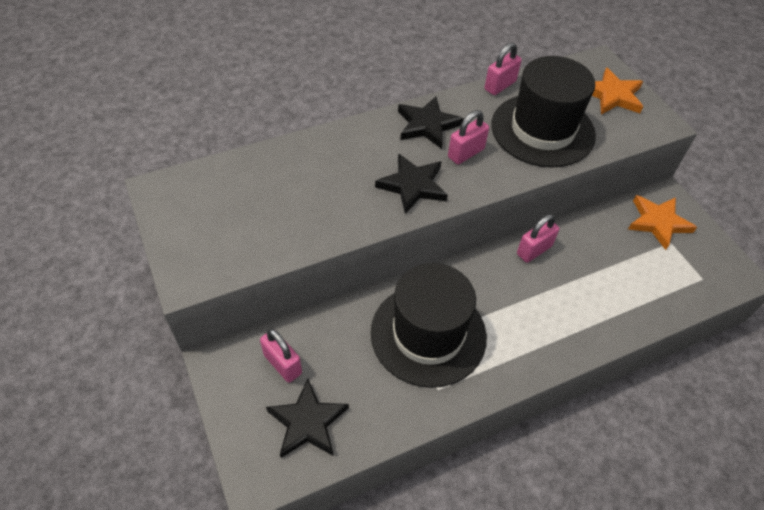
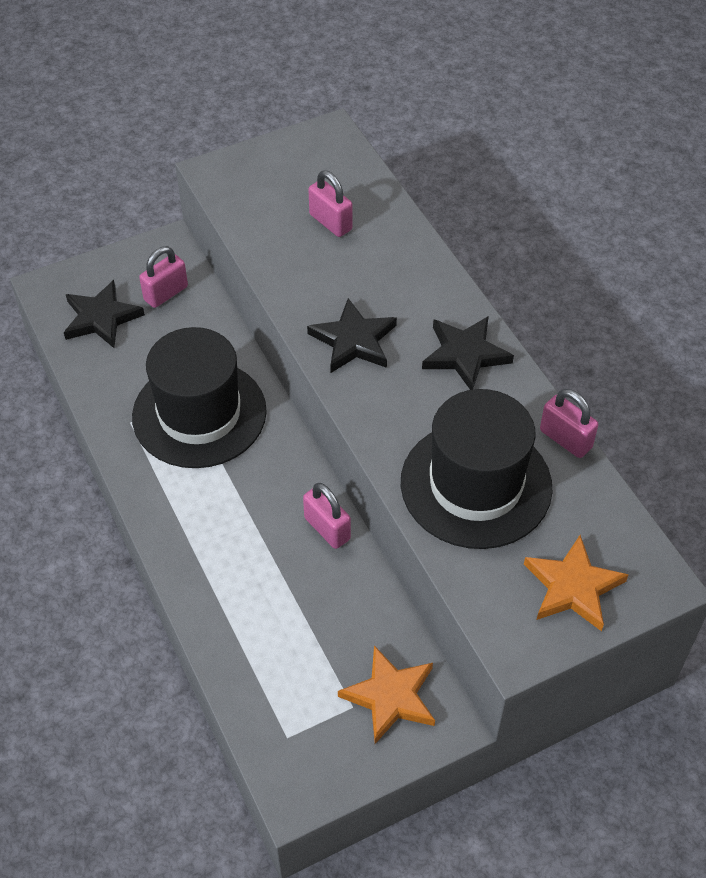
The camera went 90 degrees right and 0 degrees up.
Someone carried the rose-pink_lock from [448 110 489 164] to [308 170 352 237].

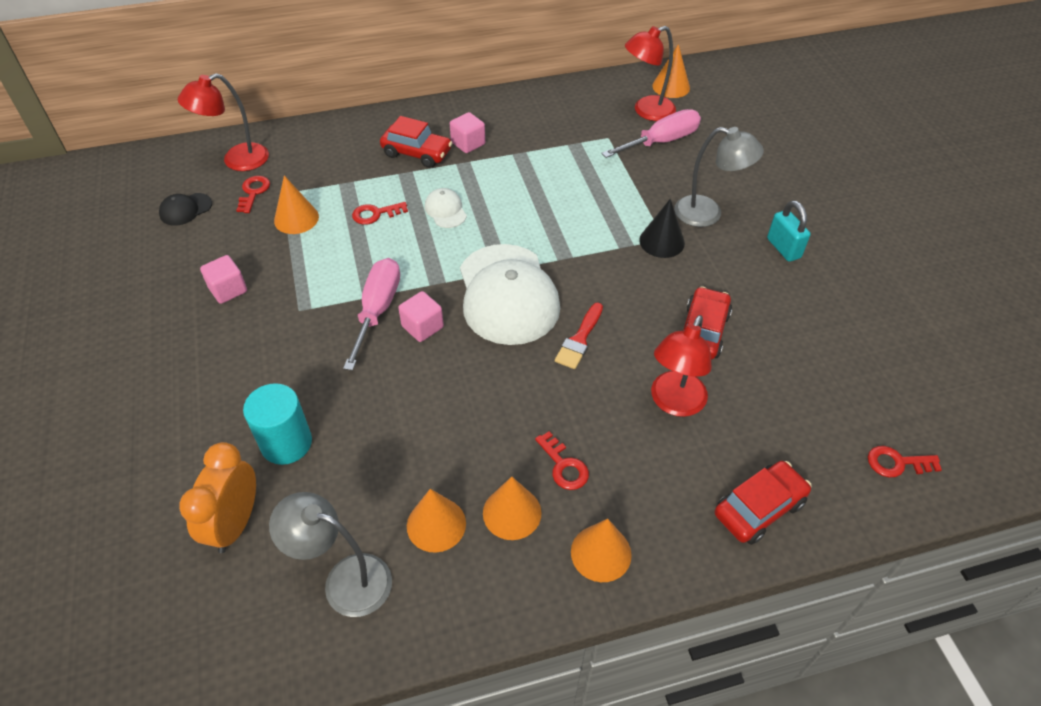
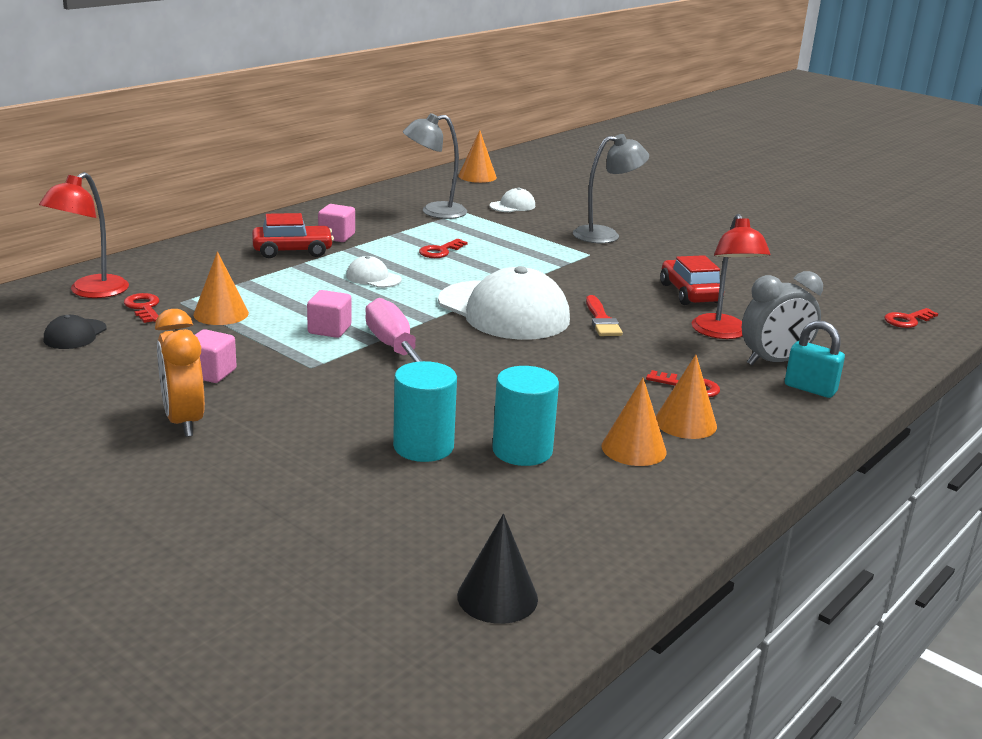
The camera went 35 degrees left and 25 degrees down.
Someone carried the bright_orange_alarm_clock from [179 442 256 553] to [155 309 205 437].
Someone carried the grey_reading_lamp from [269 492 392 617] to [403 113 467 219].
Someone carried the red_key from [352 202 408 225] to [419 239 467 258].
Someone carried the rose-pink_block from [398 291 444 342] to [307 290 351 338].
Someone took away the bright_orange_cone at [571 519 632 582].
Someone swapped the rose-pink_hand_screwdriver at [601 109 701 158] for the snow-white_cap at [490 188 535 212].
Someone took away the red_reading_lamp at [625 26 676 121].
Someone carried the ebony_cone from [639 199 685 258] to [457 514 538 624].
Someone took away the red_toy_car at [715 461 812 545].
Someone carried the turquoise_lock from [767 200 811 262] to [785 320 845 398].
Someone put down the turquoise_solid_cylinder at [492 366 559 466].
Someone put down the grey_alarm_clock at [742 271 823 365].

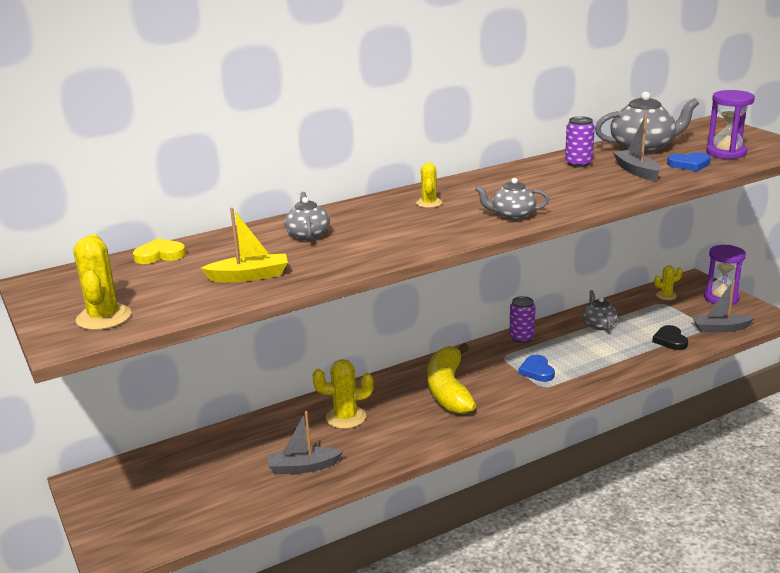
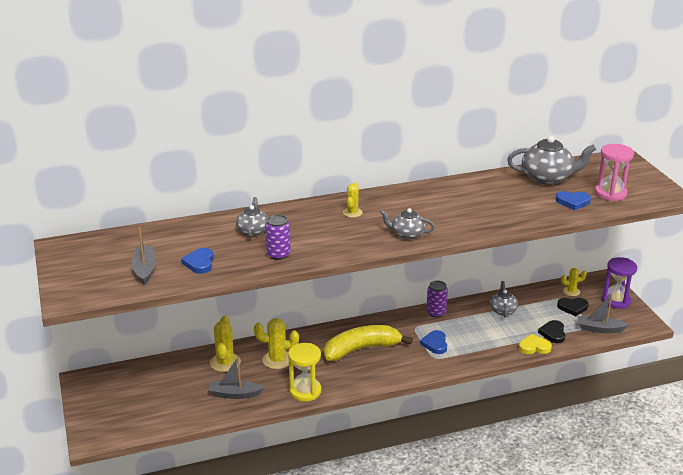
The camera went 10 degrees right and 5 degrees up.
Someone carried the golden_saguaro_cactus from [74 234 131 330] to [210 316 241 372].
Someone carried the golden_heart_shape from [133 238 186 264] to [519 334 552 354].
Someone swapped the golden_toy_boat at [201 208 288 282] for the blue_heart_shape at [181 248 214 274].
Someone rotated the golden_toy_banana at [427 343 476 414] by 60 degrees clockwise.
Someone carried the royal_purple_tin from [565 116 595 167] to [265 215 291 260].
Someone carried the grey_toy_boat from [613 115 661 181] to [131 227 156 285].
Someone repainted the royal_purple_sand_timer at [706 90 755 159], which became the rose-pink_sand_timer at [595 144 634 201].
Someone put down the golden_sand_timer at [288 343 321 401].
Someone put down the ebony_heart_shape at [557 298 588 316].

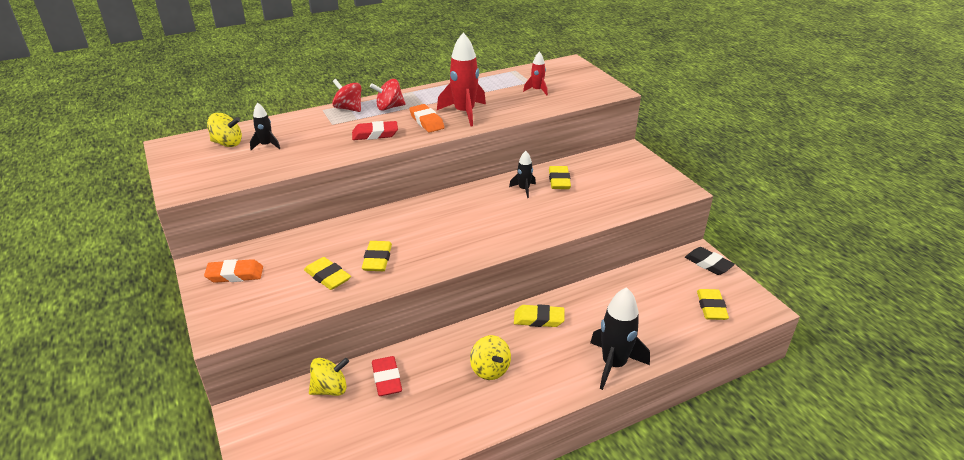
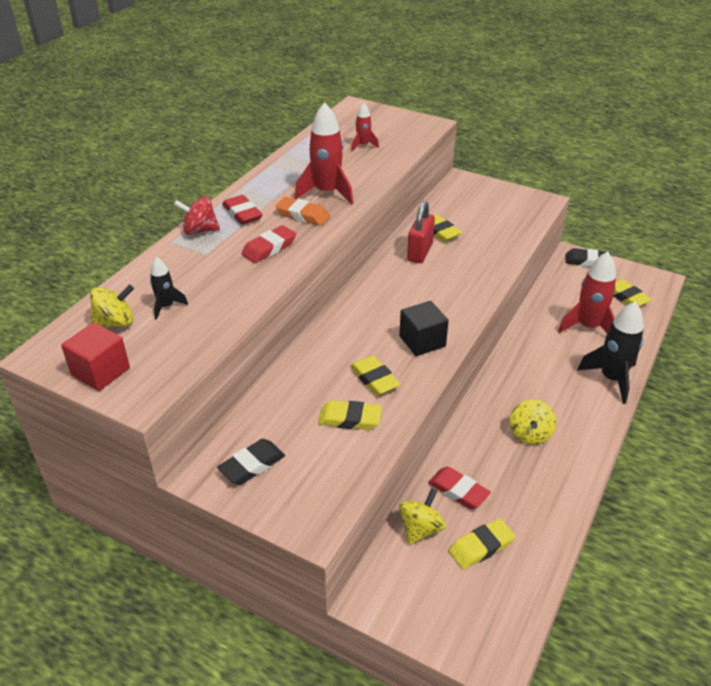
The camera went 35 degrees left and 5 degrees up.
Someone repainted the bright_orange_eraser at [204 259 263 283], which became the ebony_eraser at [217 439 285 485].
Someone swapped the red_spinning_top at [370 79 406 111] for the red_eraser at [222 195 263 225].
Someone rotated the golden_spinning_top at [470 335 511 380] by 75 degrees clockwise.
Someone swapped the ebony_spaceship at [509 151 536 198] for the red_lock at [407 201 435 263].
Someone carried the golden_eraser from [514 305 565 327] to [449 518 515 570].
Someone put down the red_block at [61 322 130 391].
Someone put down the ebony_block at [399 301 449 356].
Someone put down the red_spaceship at [558 251 616 333].

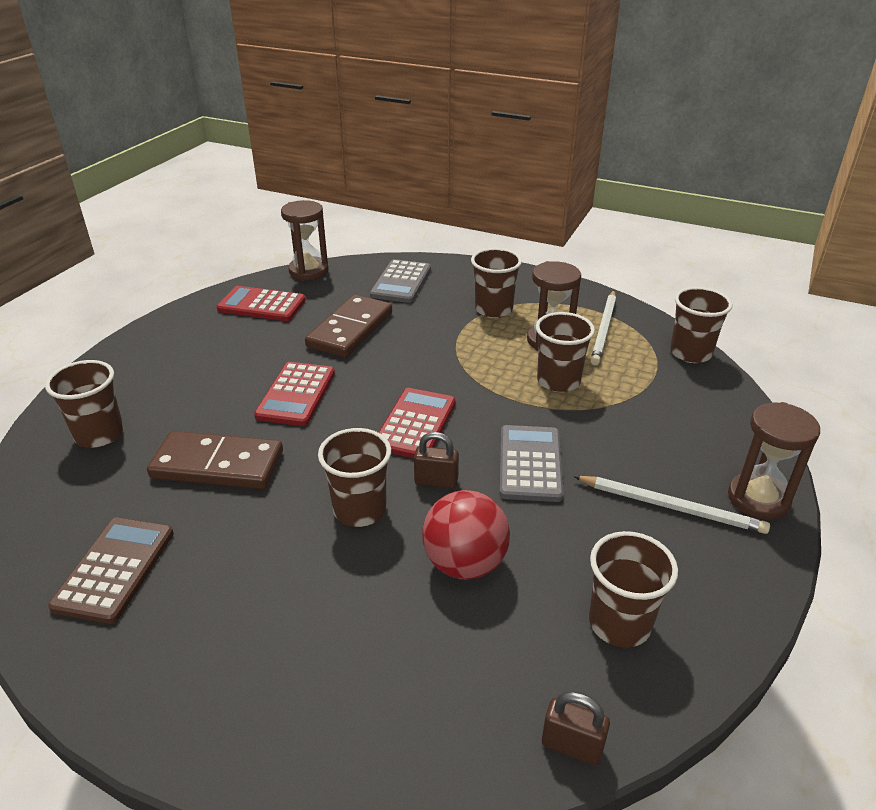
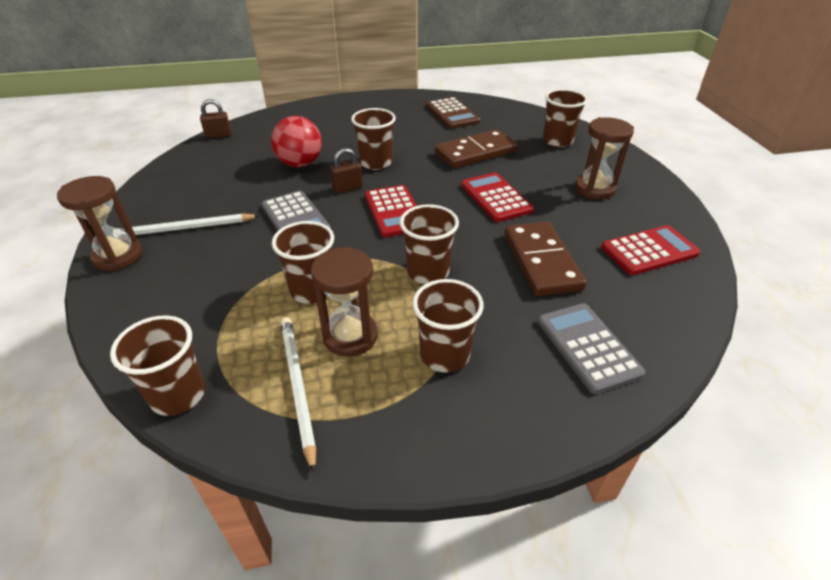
The camera went 145 degrees right and 5 degrees up.
Someone carried the brown_sand_timer from [281 200 329 281] to [575 117 634 199].
Someone carried the brown_cup from [589 531 678 648] to [400 204 459 284].

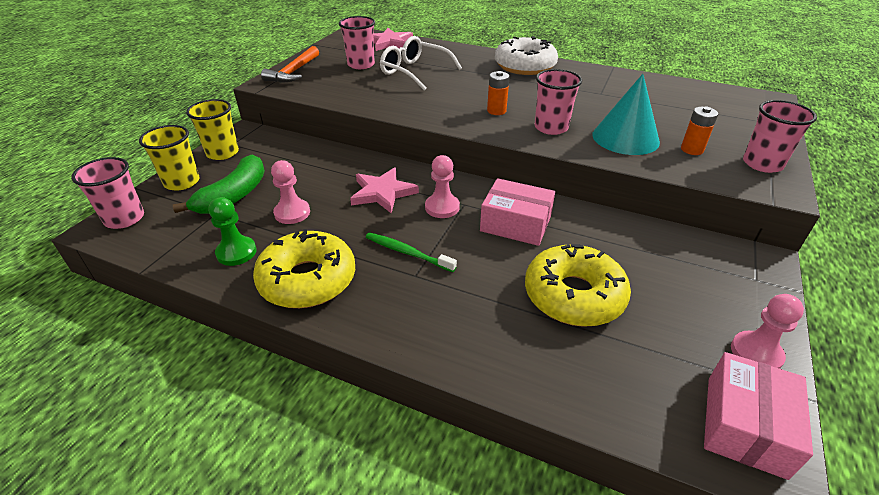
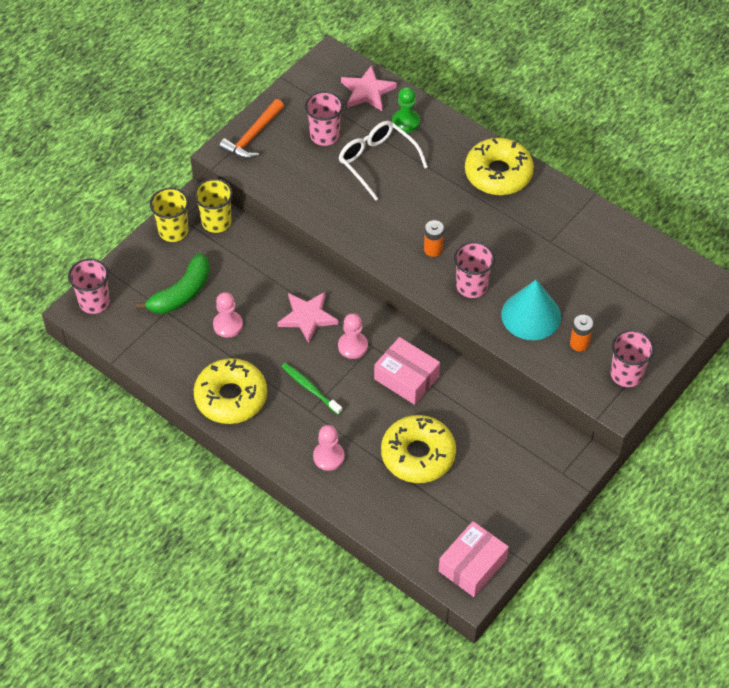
The camera went 15 degrees right and 15 degrees up.
Someone carried the golden_cup from [139 125 200 190] to [194 178 233 233].
Someone carried the emerald_chess_pawn from [209 197 257 266] to [392 87 420 133].
Someone repainted the snow-white_glazed_donut at [495 36 558 75], which became the golden_glazed_donut at [465 138 534 195].
Someone carried the rose-pink_chess_pawn from [731 294 804 369] to [313 425 345 471].

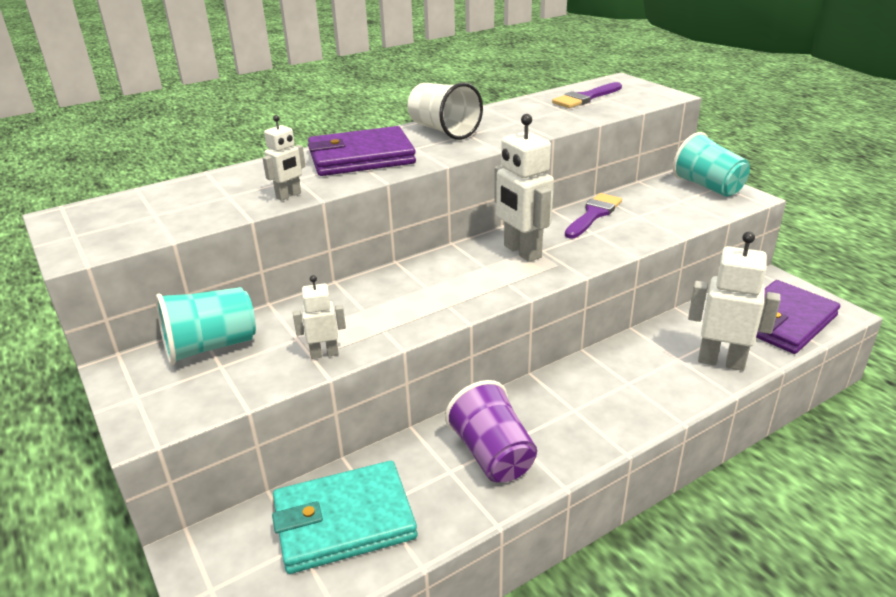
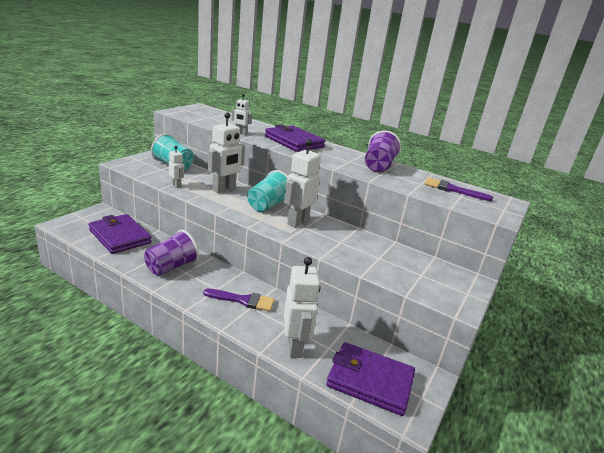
The camera went 60 degrees right and 5 degrees down.
Someone repainted the turquoise_card_wallet at [272 461 417 574], which became the royal_purple_card_wallet at [89 214 152 254].
Someone took away the snow-white_cup at [408 82 483 140].
Someone carried the royal_purple_paint_brush from [565 193 622 239] to [203 289 274 311].
Someone carried the turquoise_cup from [673 132 750 197] to [247 170 288 212].
Someone put down the snow-white_toy_robot at [208 112 245 193].
Someone put down the royal_purple_cup at [365 130 401 172].

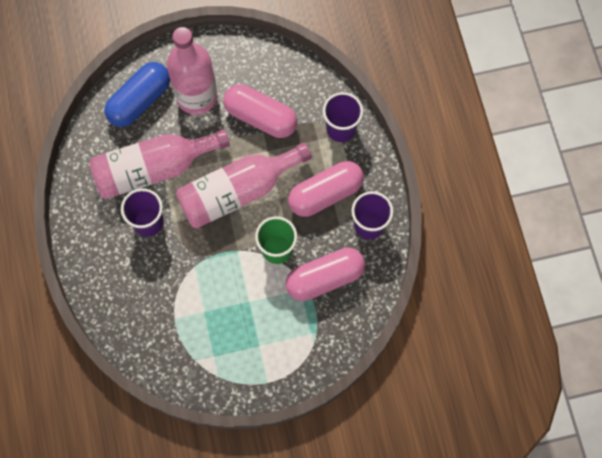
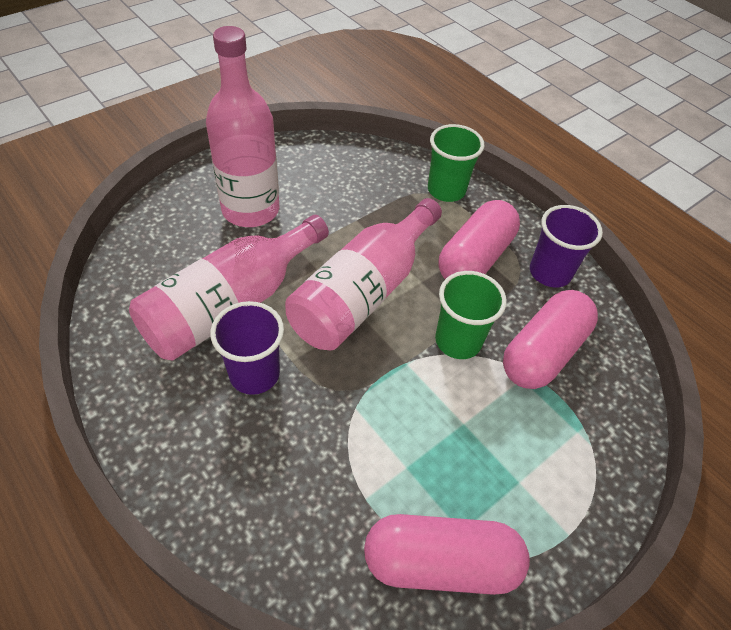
The camera went 30 degrees left and 20 degrees down.
Someone took away the blue_pill at [104 62 170 127].
Someone carried the rose-pink_pill from [223 84 297 138] to [364 514 530 595].
Someone repainted the royal_purple_cup at [323 92 363 142], which became the emerald_cup at [428 124 484 202].

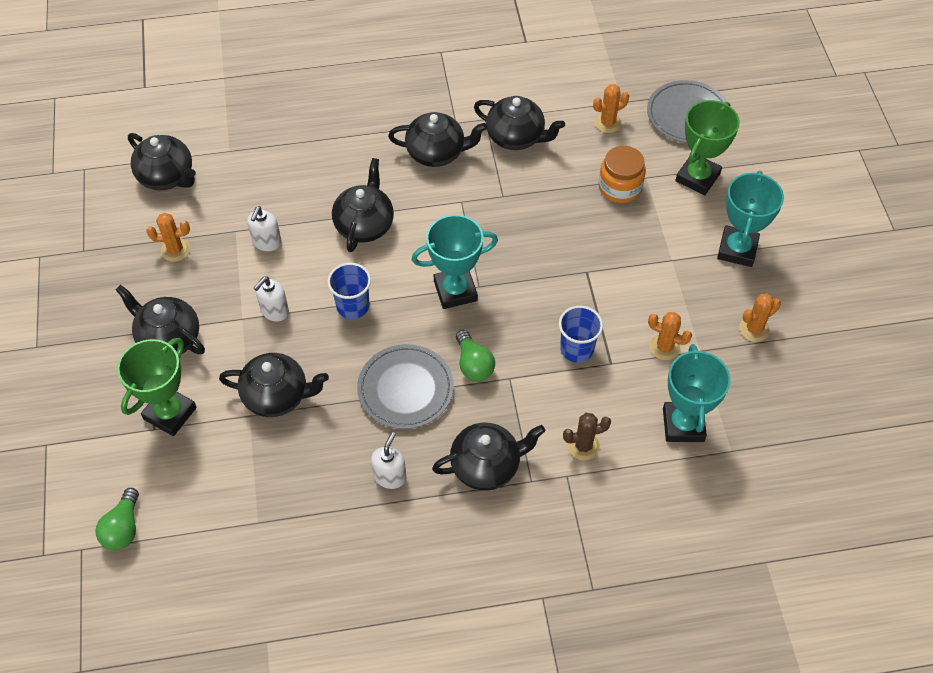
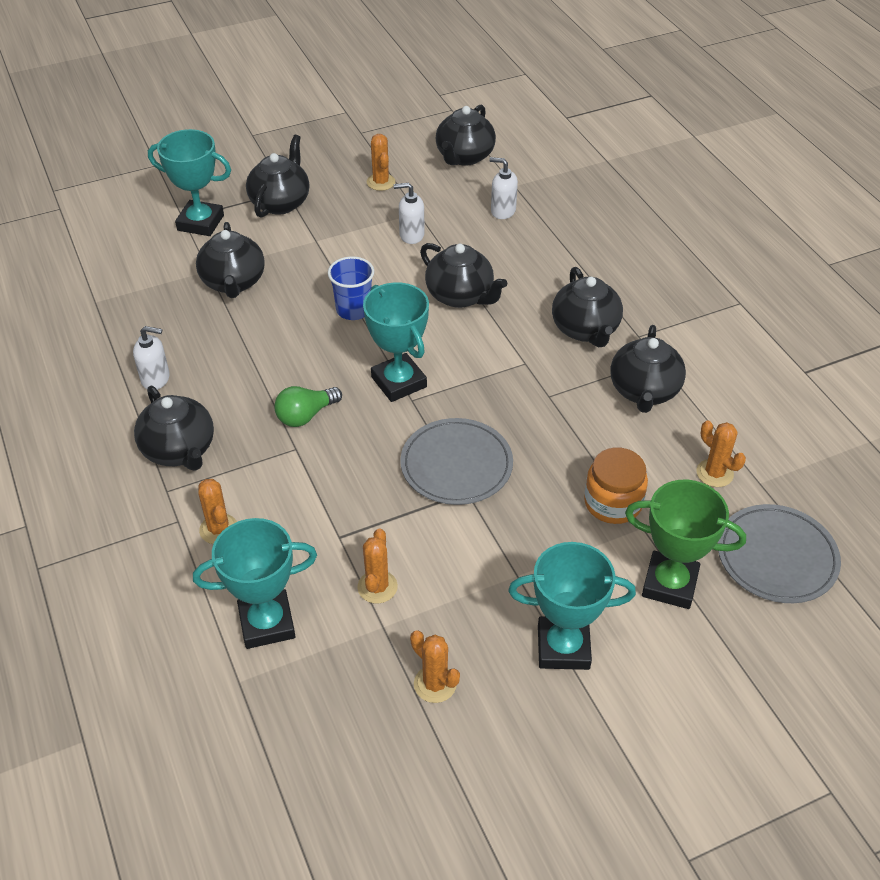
The camera went 75 degrees right and 10 degrees down.
Someone took away the emerald_light_bulb at [96 488 139 550].
Someone repainted the emerald_prize_cup at [117 338 197 436], which became the turquoise_prize_cup at [148 129 231 236].
Someone carried the snow-white_soap_dispenser from [254 276 289 322] to [490 157 518 219].
Someone rotated the ebony_tea_pot at [332 158 394 252] by 45 degrees clockwise.
Someone carried the grey_flat_dish from [357 344 454 429] to [400 418 513 505].
Someone took away the blue_cup at [559 306 603 363].
Someone repainted the brown_saguaro_cactus at [563 413 611 461], which became the bright_orange_saguaro_cactus at [198 479 237 544].

